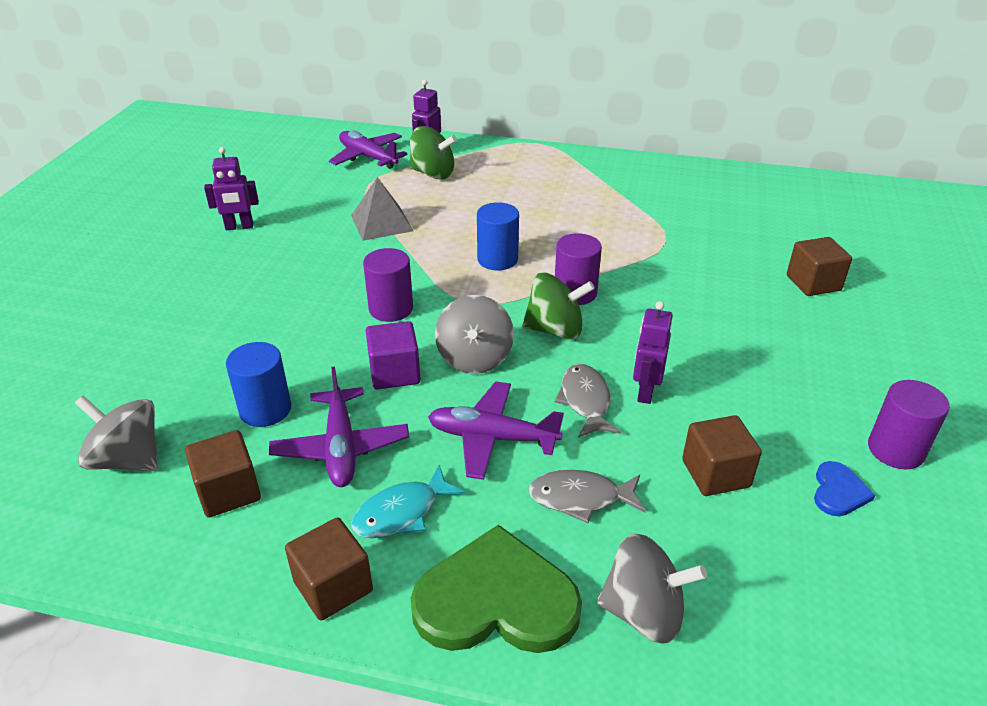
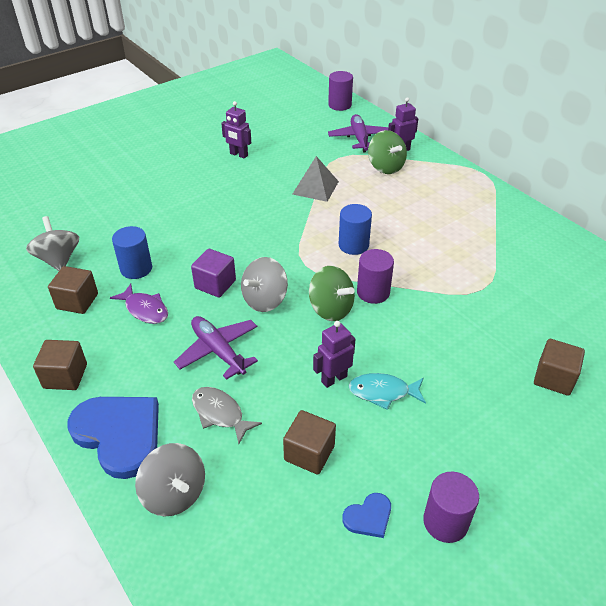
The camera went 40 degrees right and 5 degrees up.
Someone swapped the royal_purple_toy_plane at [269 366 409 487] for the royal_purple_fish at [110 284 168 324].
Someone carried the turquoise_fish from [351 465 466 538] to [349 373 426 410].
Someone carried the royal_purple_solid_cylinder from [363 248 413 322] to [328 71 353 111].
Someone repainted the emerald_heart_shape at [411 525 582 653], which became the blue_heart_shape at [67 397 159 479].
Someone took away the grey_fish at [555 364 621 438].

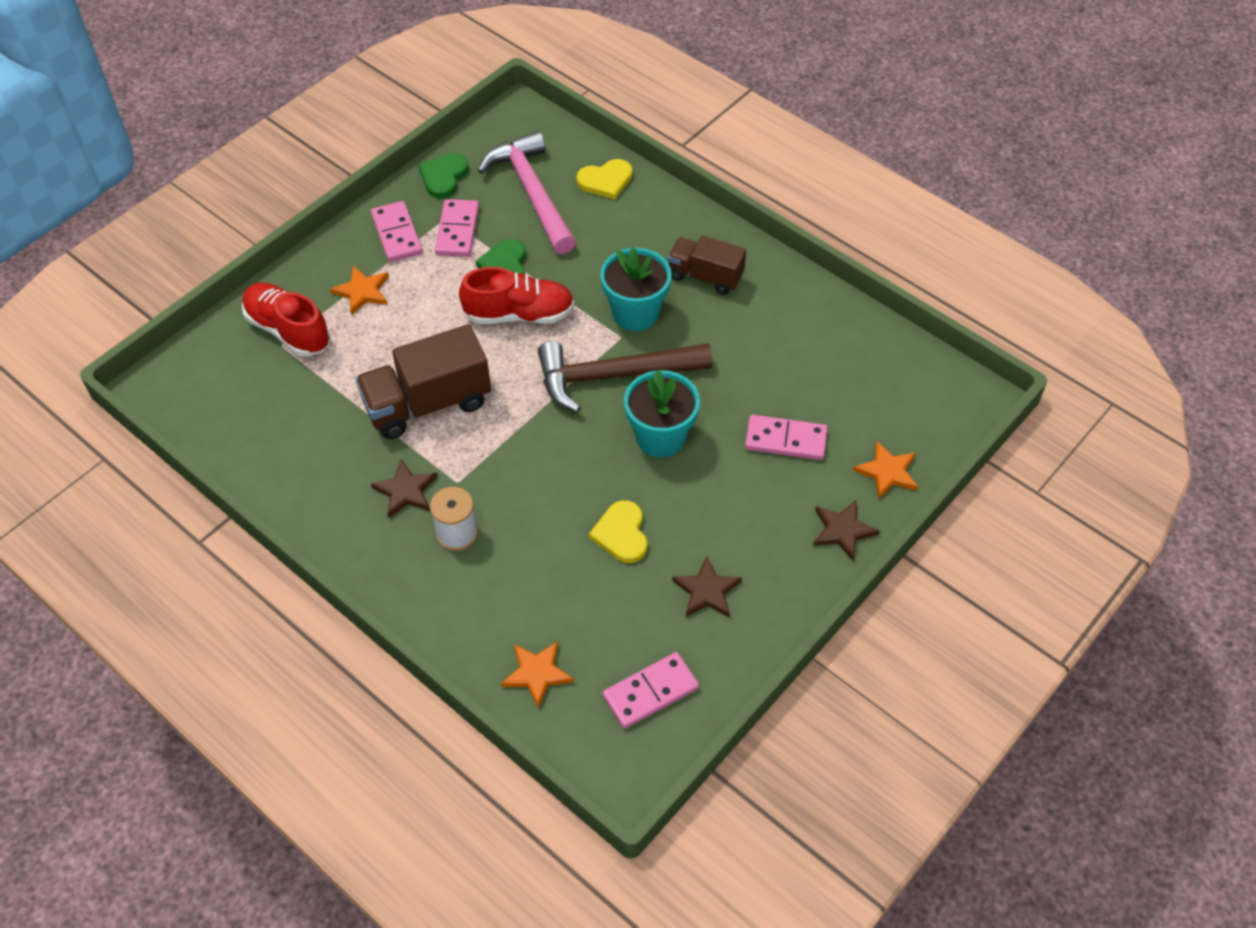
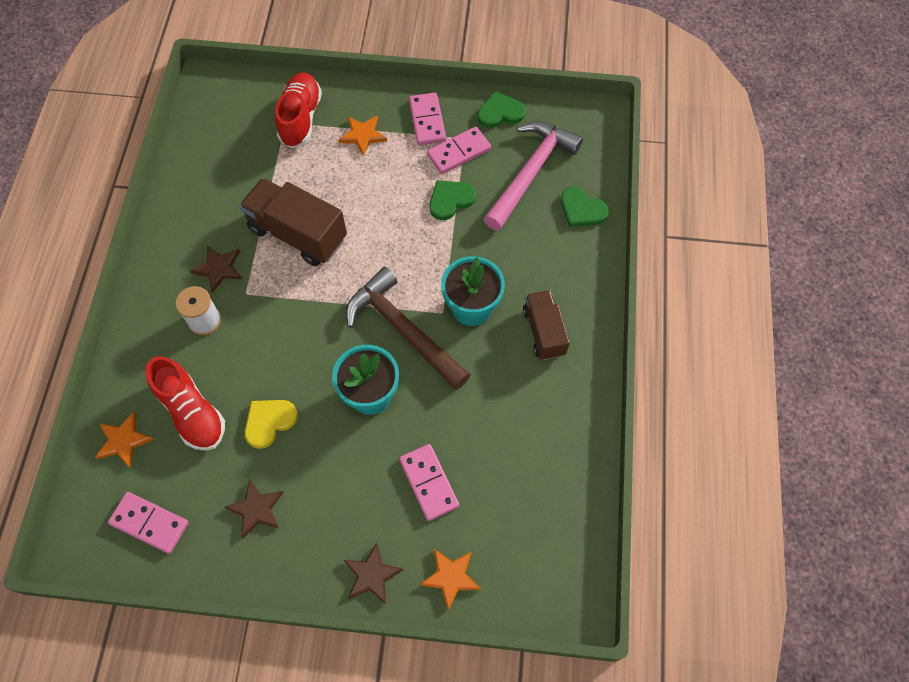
The camera went 55 degrees right and 10 degrees up.
Someone rotated the rose-pink_domino at [371 201 422 262] by 45 degrees counterclockwise.
Someone carried the red_sneaker from [459 267 574 324] to [145 356 225 451].
Someone repainted the golden_heart_shape at [576 159 633 199], which became the emerald_heart_shape at [561 187 609 227].

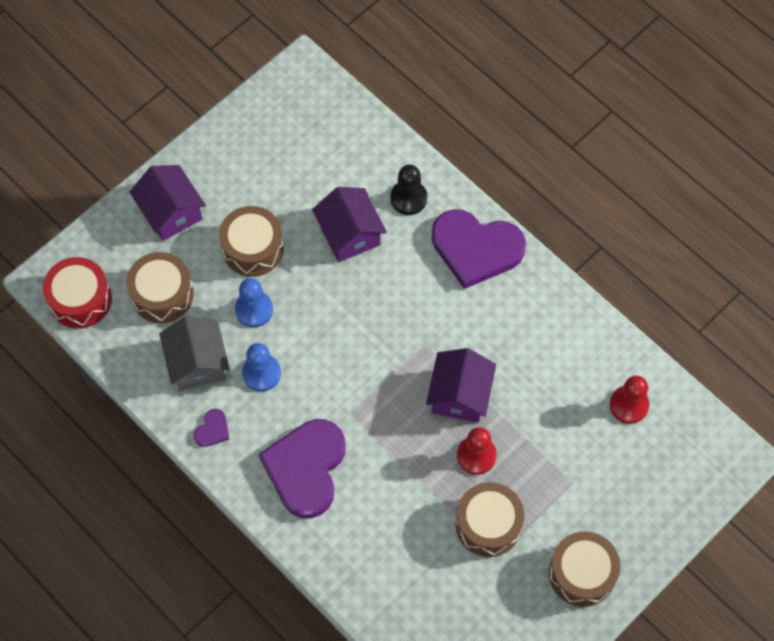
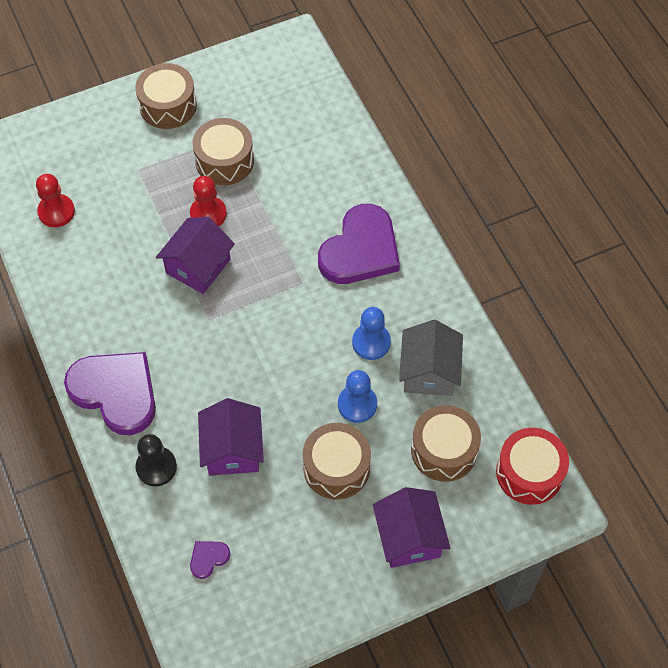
The camera went 160 degrees left and 5 degrees down.
Someone carried the royal_purple_heart_shape from [194 409 229 447] to [190 541 230 579].

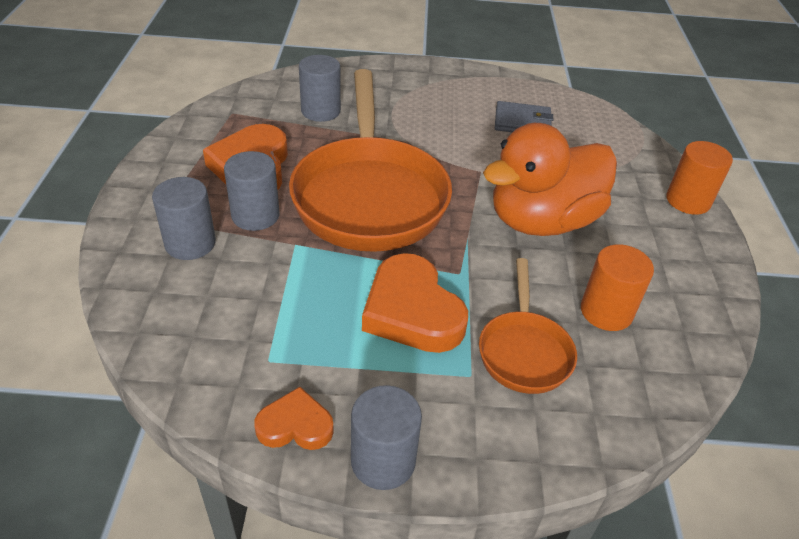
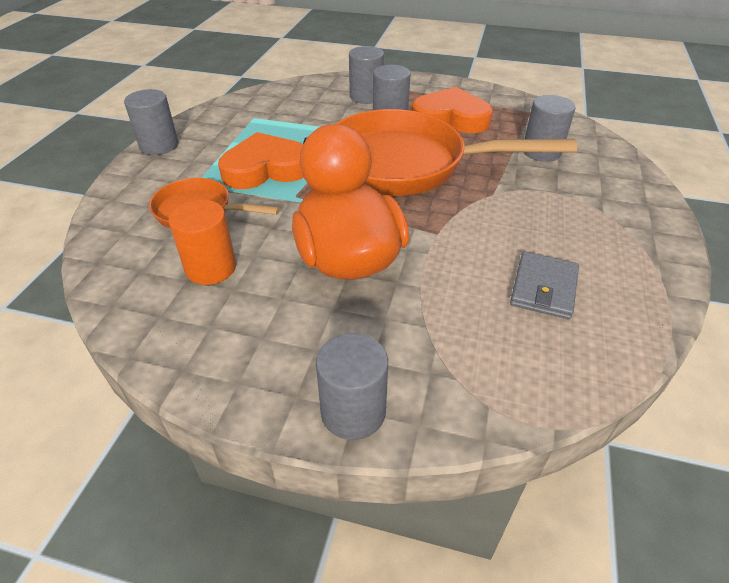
The camera went 105 degrees right and 0 degrees up.
Someone took away the bright_orange_heart_shape at [254 387 334 450].
Someone repainted the bright_orange_solid_cylinder at [666 141 733 215], which became the grey_solid_cylinder at [316 333 388 440].

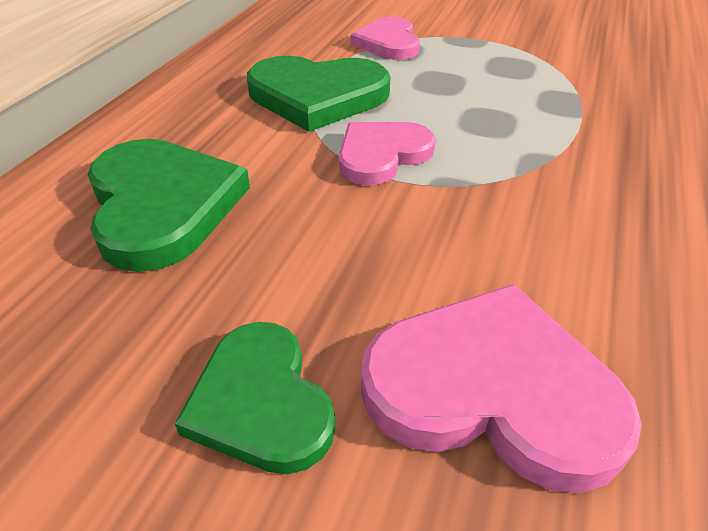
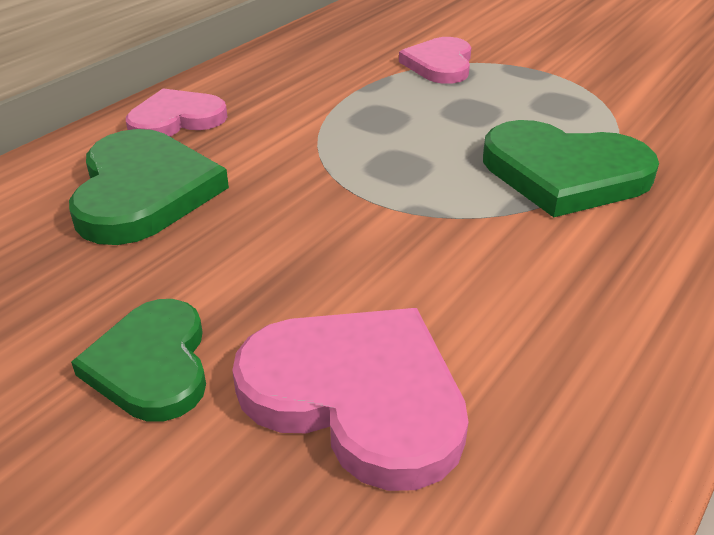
The camera went 15 degrees right and 5 degrees down.
Someone carried the emerald_heart_shape from [247 56 390 132] to [483 120 659 217].
Someone carried the rose-pink_heart_shape from [339 122 436 185] to [126 88 227 137].

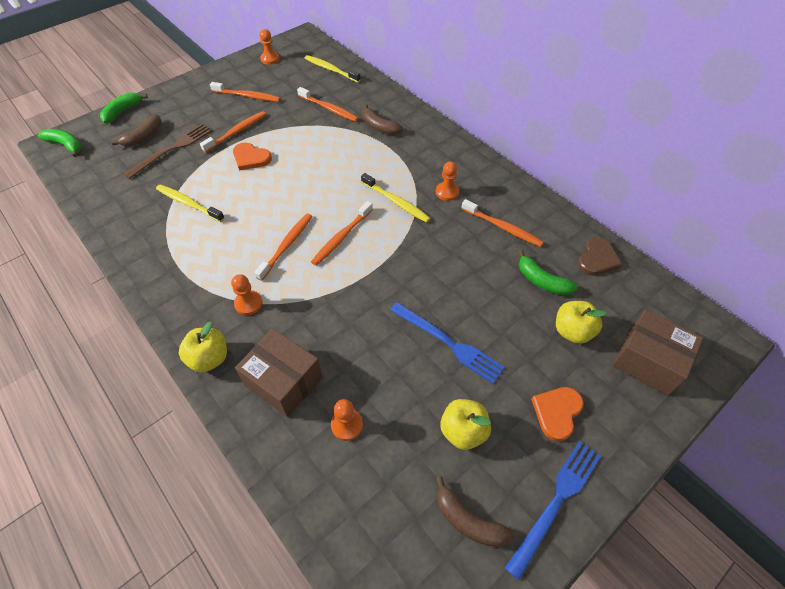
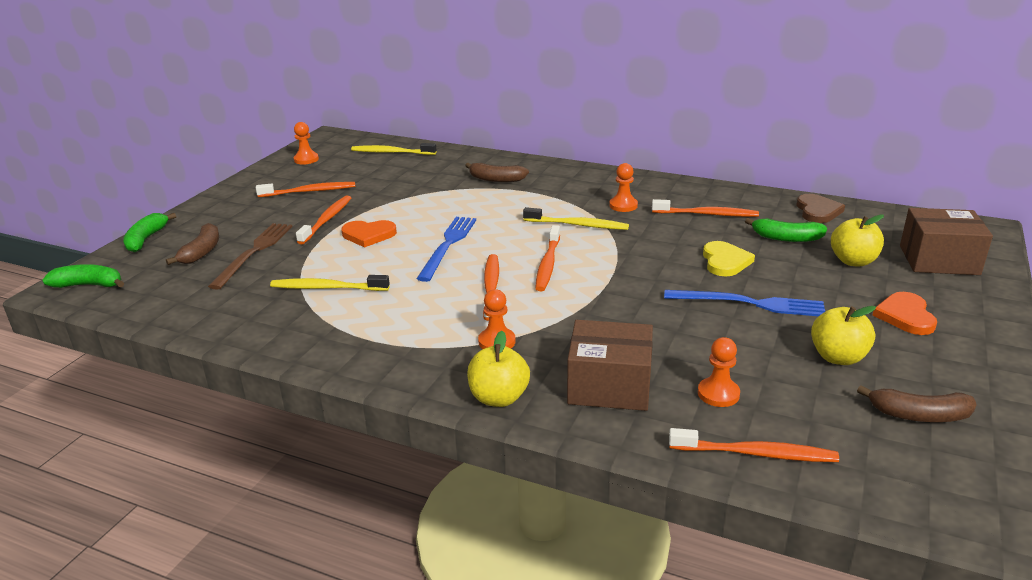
The camera went 25 degrees left and 25 degrees down.
Someone carried the bright_orange_dental_brush from [297 87 359 122] to [669 428 839 462].
Someone carried the blue_fork from [505 441 601 580] to [416 217 476 282].
Someone put down the golden_heart_shape at [703 241 755 276].

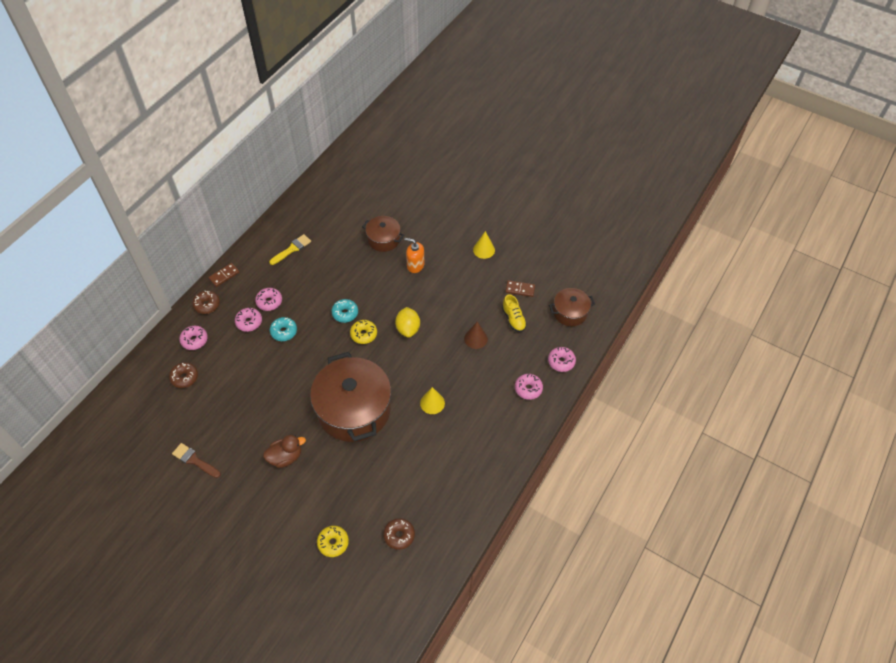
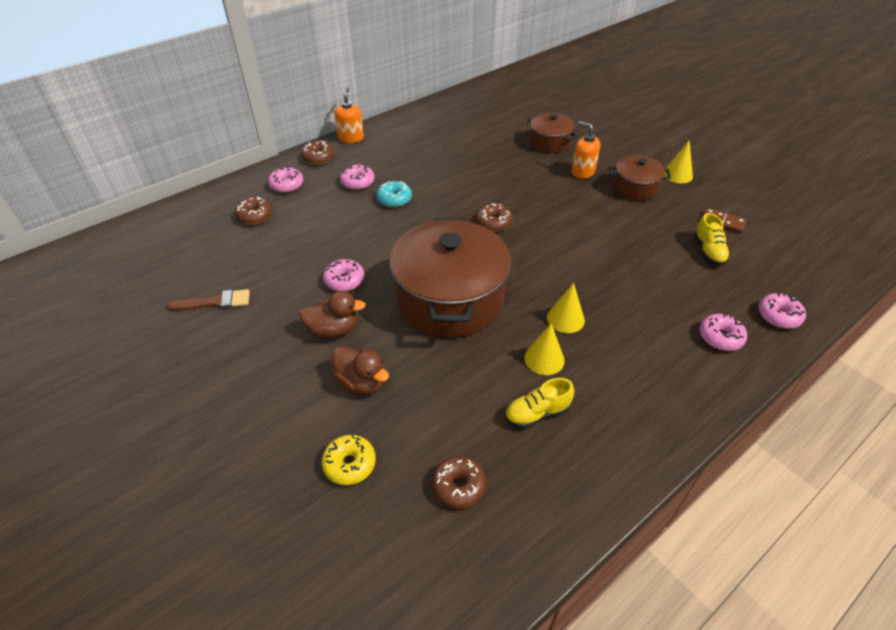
The camera went 20 degrees right and 10 degrees down.
Someone rotated the brown_paint_brush at [172 443 221 478] by 120 degrees clockwise.
Someone swapped the brown_domino at [208 263 239 287] for the bright_orange_soap_dispenser at [335 87 364 143].
Someone carried the rose-pink_glazed_donut from [255 288 282 311] to [323 259 364 291].
Someone took away the golden_paint_brush at [269 234 311 265].
Someone took away the turquoise_glazed_donut at [331 299 358 323].
Someone repainted the golden_glazed_donut at [350 320 377 344], which became the brown_glazed_donut at [476 203 513 232].
Someone took away the golden_citrus_fruit at [395 307 420 338].
Someone took away the brown_cone at [464 322 488 349].
Someone carried the brown_stockpot from [549 288 595 326] to [609 155 671 201].
Someone put down the brown_duck at [332 346 389 394].
Someone put down the golden_sneaker at [505 378 574 429].
Someone put down the golden_cone at [524 324 565 375].

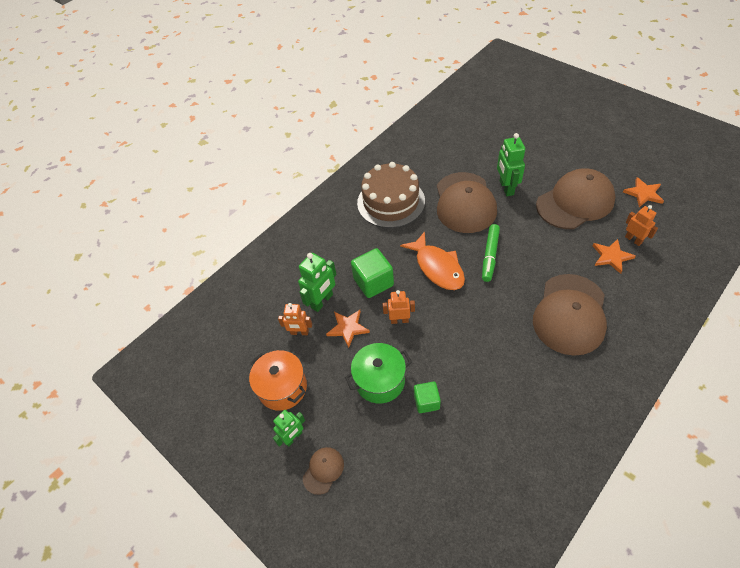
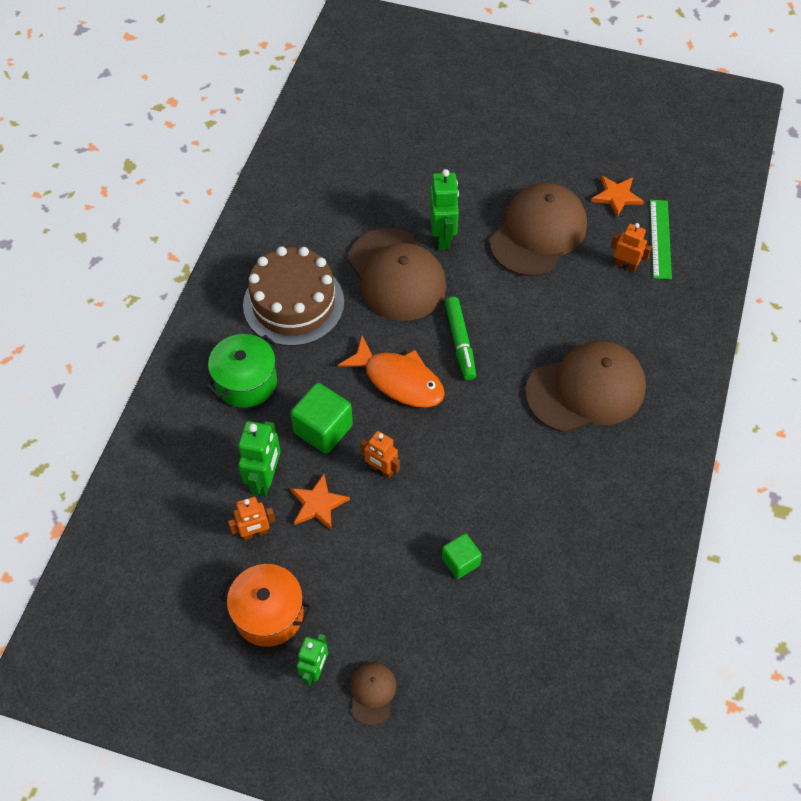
The camera went 30 degrees left and 5 degrees up.
Someone carried the emerald_stockpot from [345 343 412 404] to [206 334 278 408].
Someone rotated the bright_orange_toy_robot at [382 290 415 324] by 120 degrees counterclockwise.
Someone rotated the emerald_toy_robot at [497 133 525 196] by 150 degrees counterclockwise.
Someone rotated the brown_cap at [533 274 607 356] by 105 degrees counterclockwise.
Someone took away the bright_orange_star_shape at [593 239 636 274].
Someone put down the emerald_ruler at [650 200 672 280].

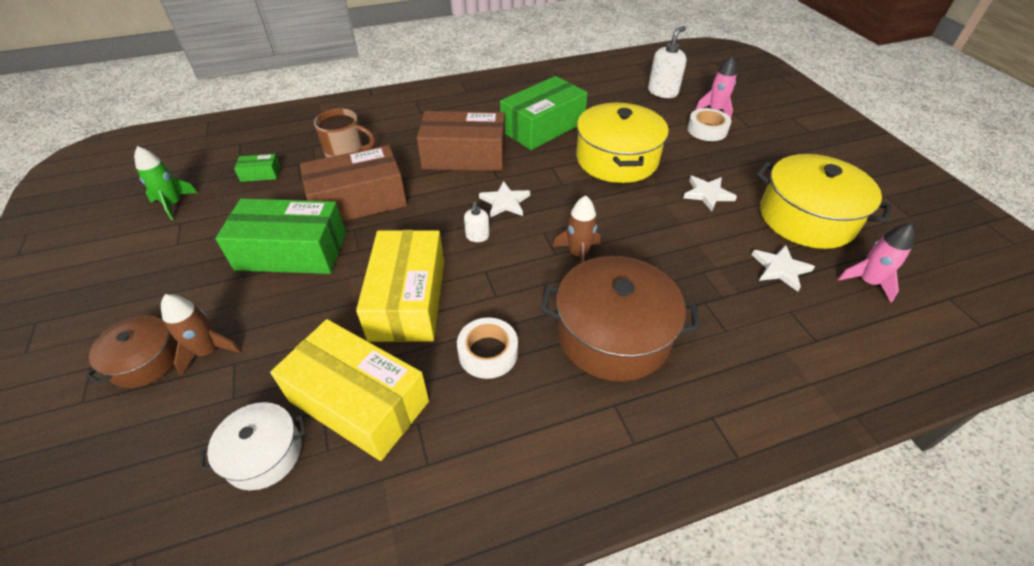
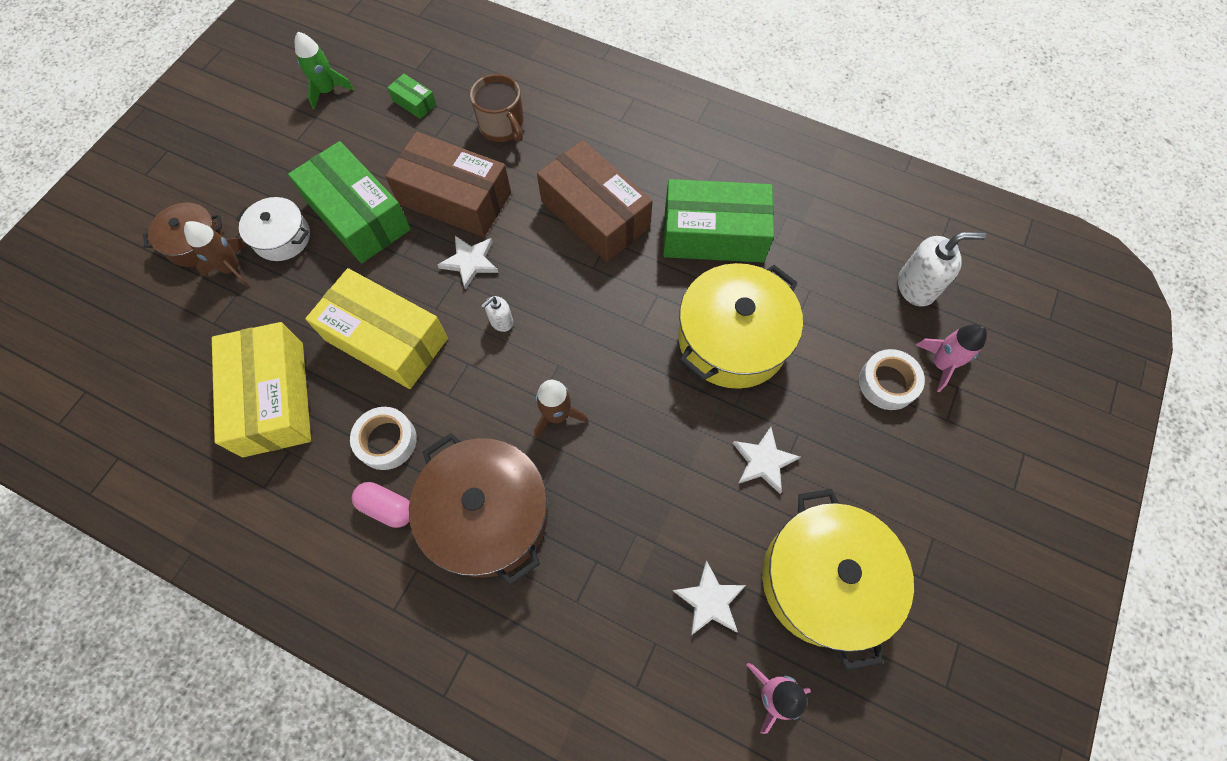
The camera went 45 degrees right and 20 degrees up.
Someone carried the snow-white_stockpot from [200 402 306 490] to [236 197 310 261].
Someone rotated the golden_package at [356 230 444 342] by 75 degrees clockwise.
Someone carried the snow-white_star_shape from [479 181 530 218] to [438 236 499 289].
Someone put down the rose-pink_pill at [352 482 410 528].

